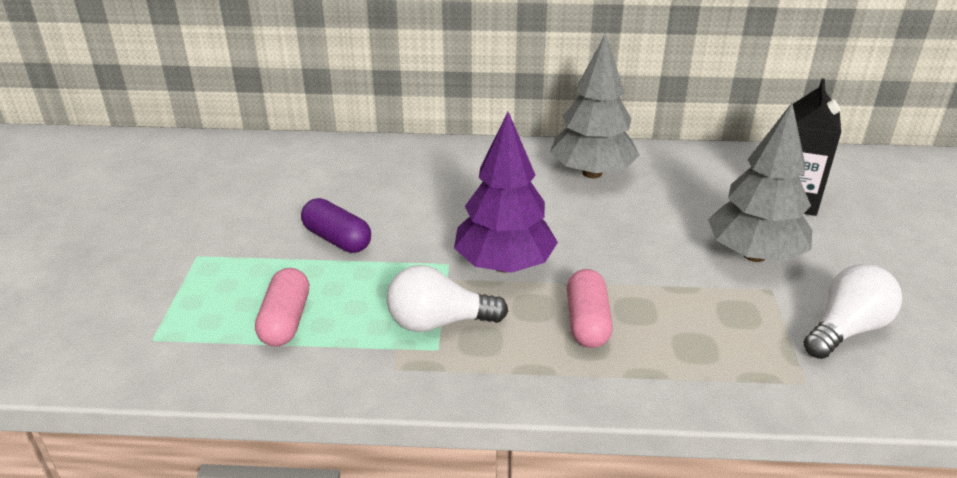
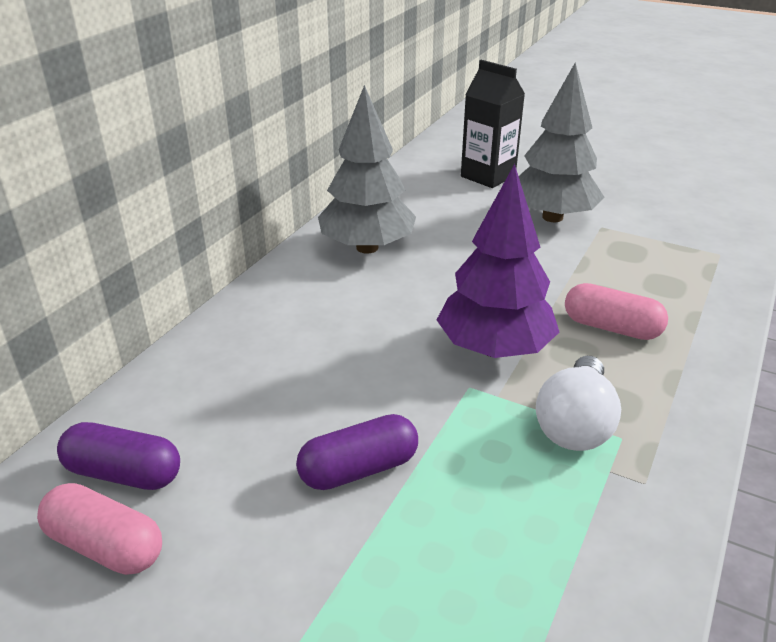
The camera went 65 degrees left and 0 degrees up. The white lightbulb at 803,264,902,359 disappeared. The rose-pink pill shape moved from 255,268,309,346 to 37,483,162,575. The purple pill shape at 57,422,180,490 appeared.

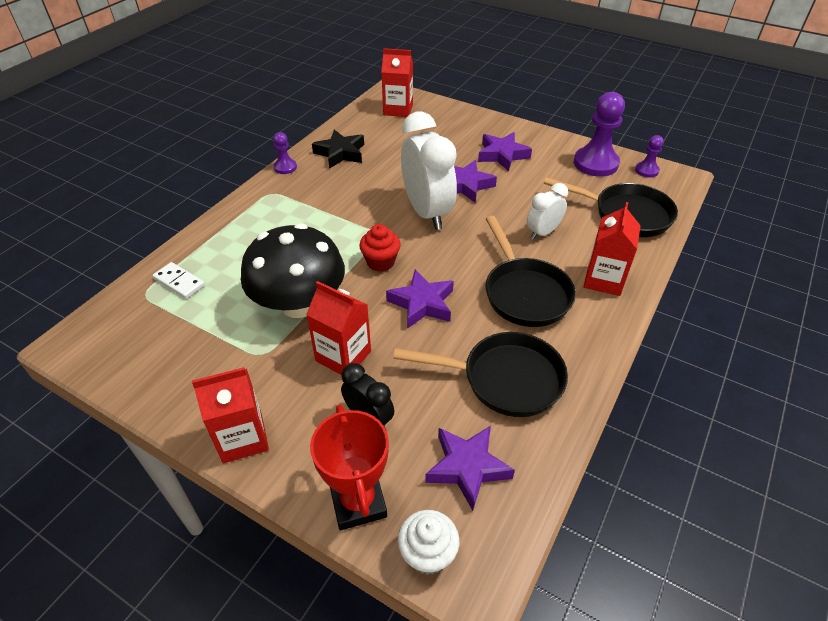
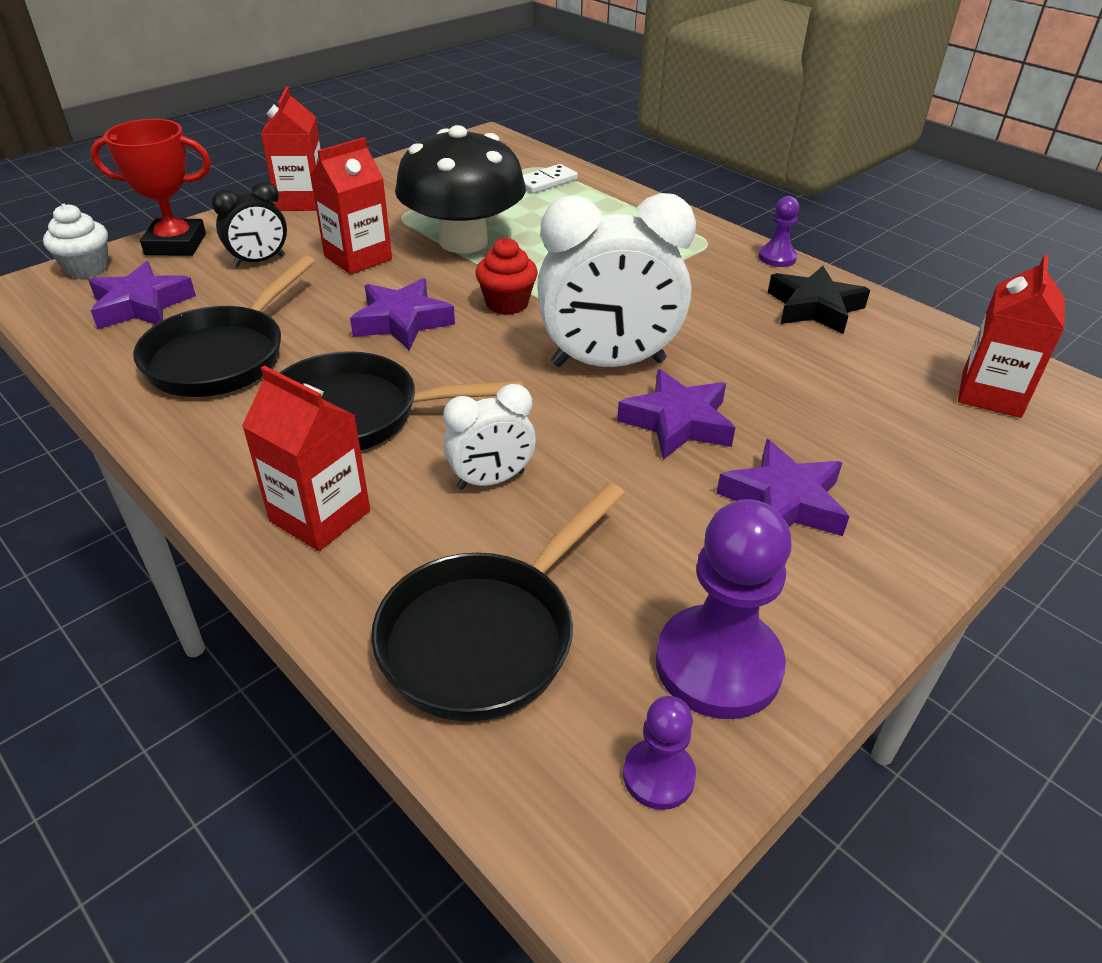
The camera went 105 degrees right and 5 degrees down. The white clock at 527,183,568,240 turned 90 degrees clockwise.

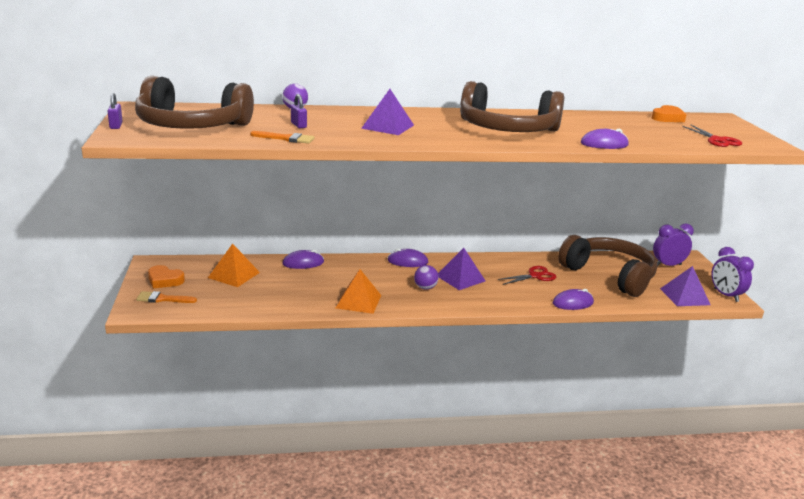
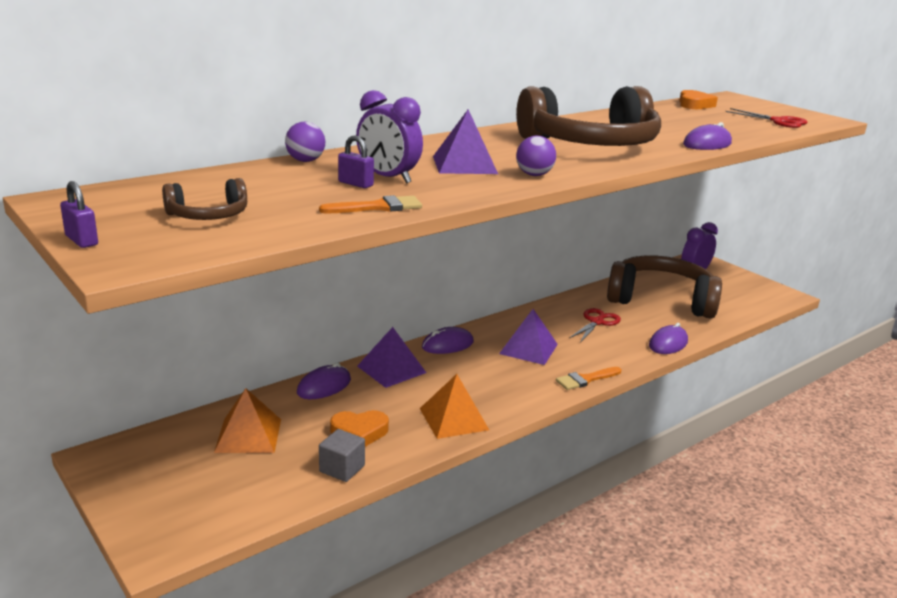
The camera went 30 degrees left and 0 degrees up. The russet over-ear headphones at 135,76,254,129 changed to 0.43 times the size. The purple clock moved from 712,247,754,302 to 356,90,423,183. The orange heart moved from 148,265,185,288 to 330,410,389,447. The purple sphere moved from 414,265,439,290 to 516,136,556,176. The purple pyramid moved from 660,266,710,306 to 357,327,426,388. The orange paint brush moved from 136,291,197,303 to 556,367,621,390. The grey solid cube at 319,429,365,482 appeared.

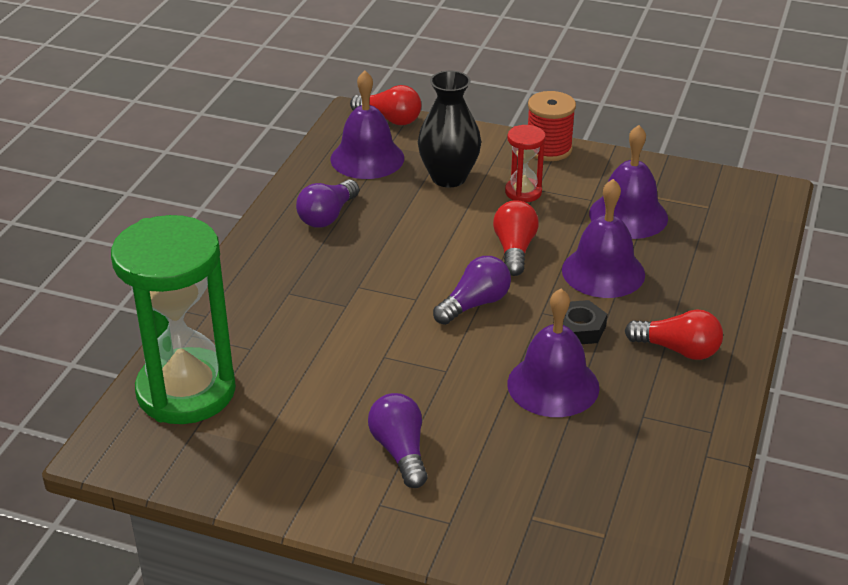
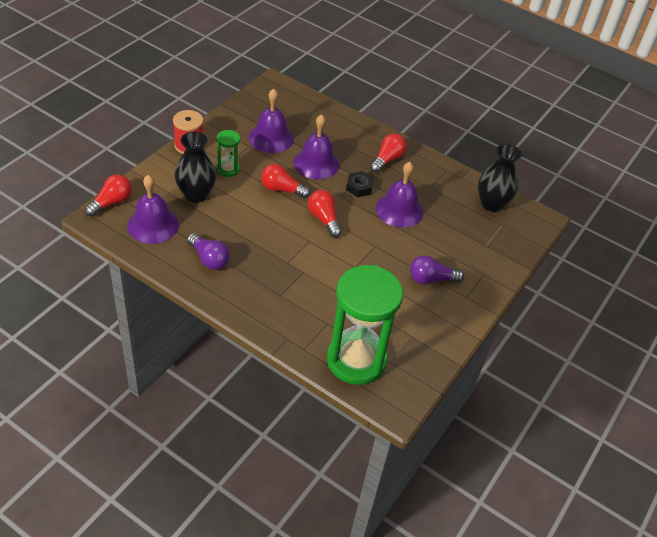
The camera went 80 degrees left and 10 degrees up. The scarlet sand timer at 505,125,546,202 became the emerald sand timer at 217,130,240,177. The purple lightbulb at 433,256,511,325 became the scarlet lightbulb at 308,190,342,237. The black vase at 478,144,522,212 appeared.

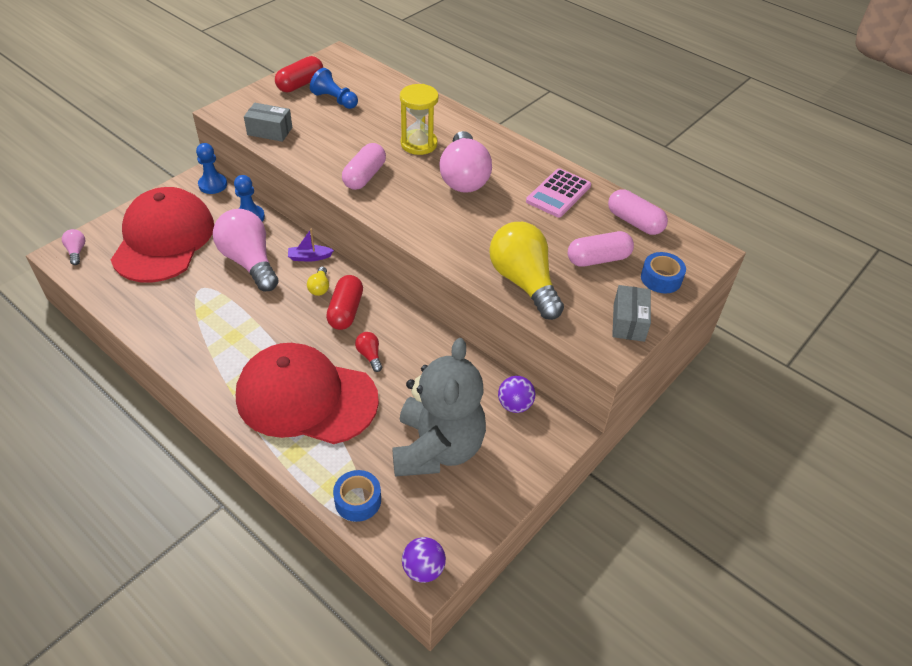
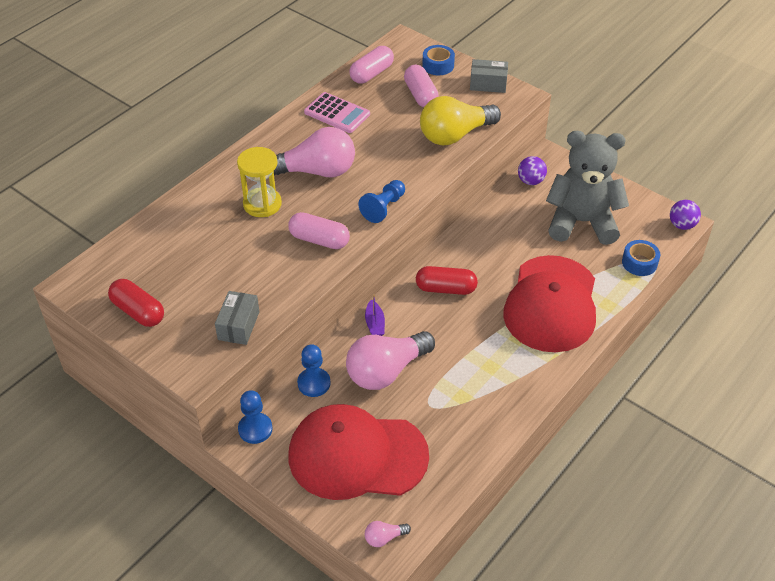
The camera went 90 degrees left and 0 degrees up. The blue game pawn moved from 310,68,358,109 to 358,180,405,223. The bright yellow lightbulb at 307,267,329,296 disappeared. The scarlet lightbulb at 355,332,382,372 disappeared.

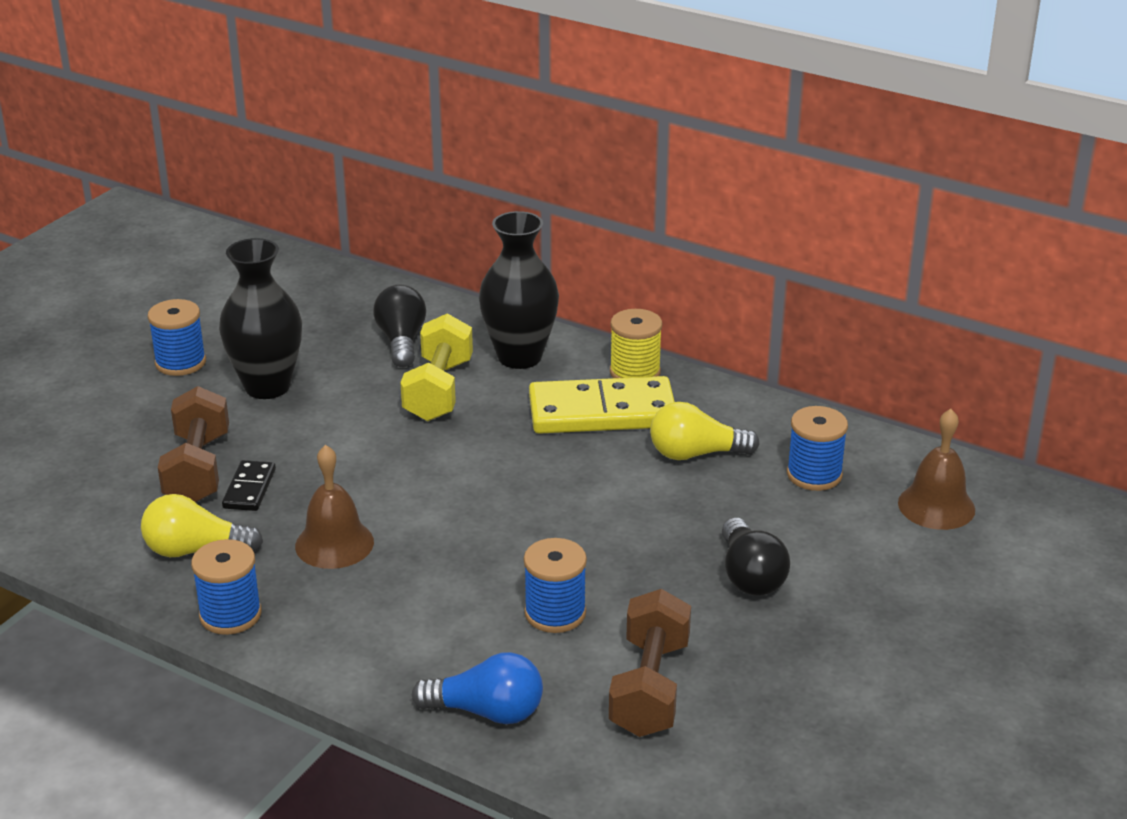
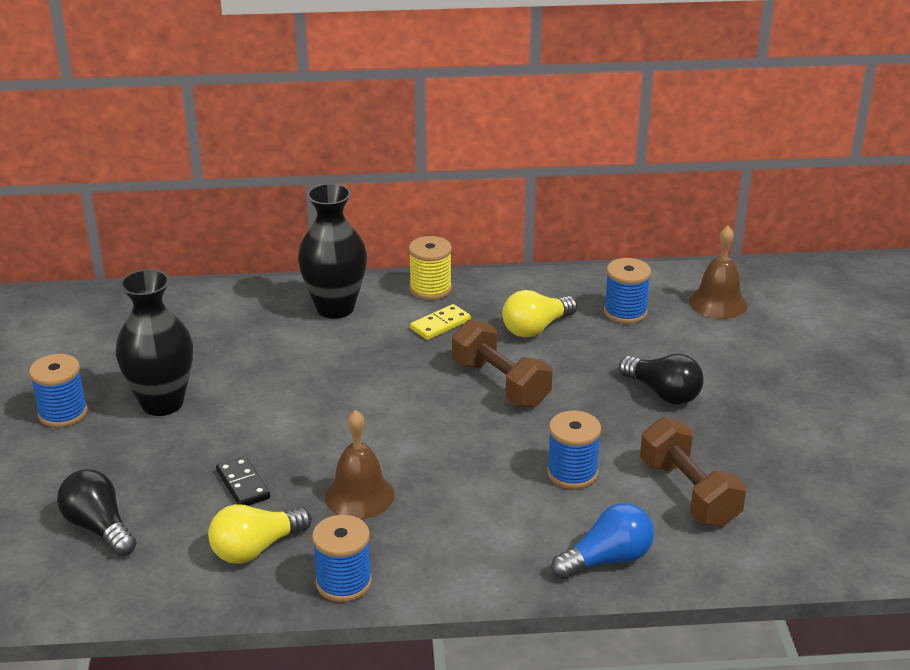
The camera went 35 degrees left and 0 degrees up. The black lightbulb moved from 373,285,426,367 to 57,469,136,556. The bright yellow free weight at 400,313,473,421 disappeared. The bright yellow domino tile at 529,376,675,434 changed to 0.48 times the size. The russet free weight moved from 158,386,229,503 to 452,319,552,408.

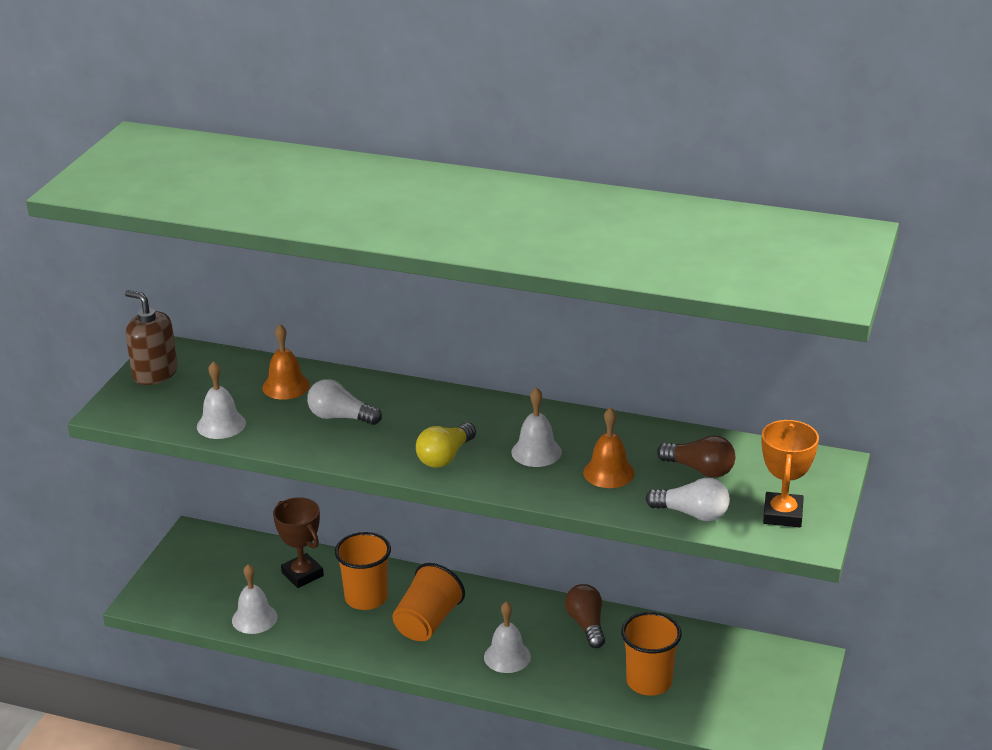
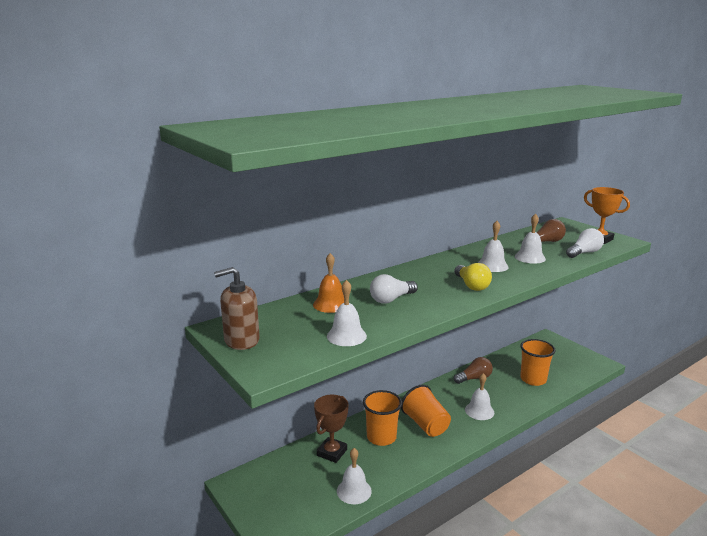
The camera went 55 degrees left and 10 degrees down. The orange bell at 583,407,635,488 became the white bell at 515,214,546,264. The russet prize cup at 273,497,324,588 turned 60 degrees counterclockwise. The russet lightbulb at 565,584,605,648 turned 135 degrees clockwise.

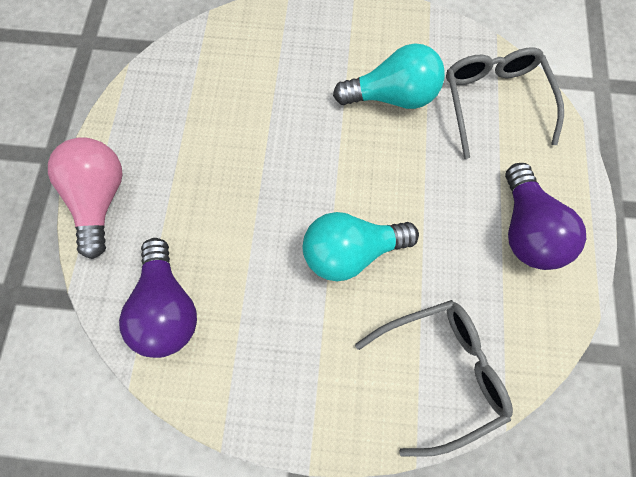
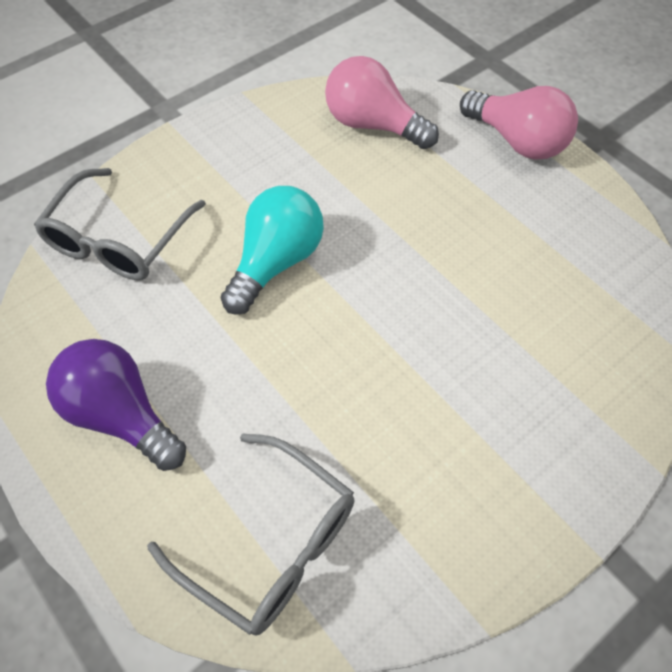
The camera went 135 degrees right and 15 degrees down. The aqua lightbulb at 333,43,445,109 disappeared. The purple lightbulb at 119,238,197,358 became the rose-pink lightbulb at 325,56,439,149.

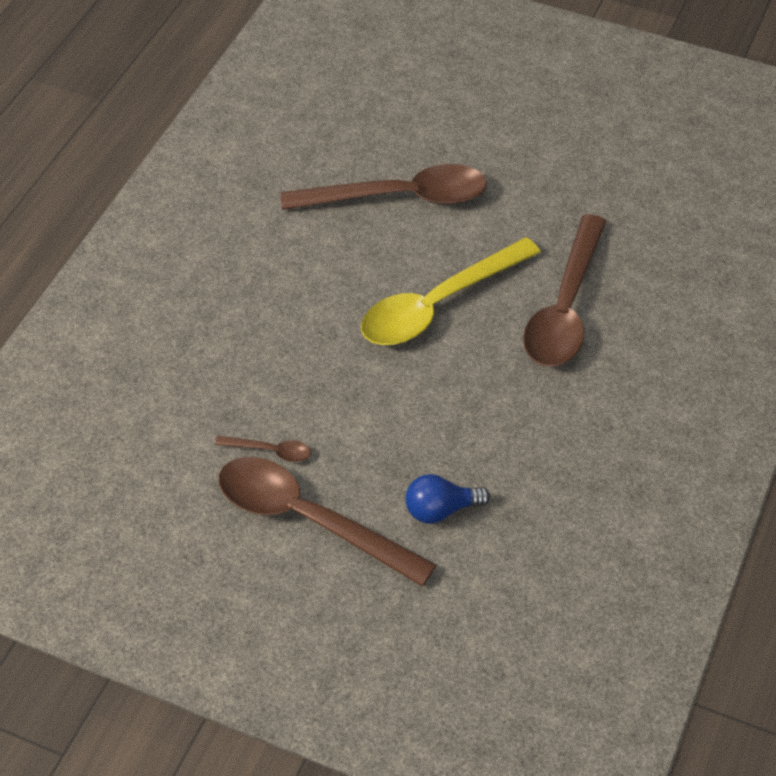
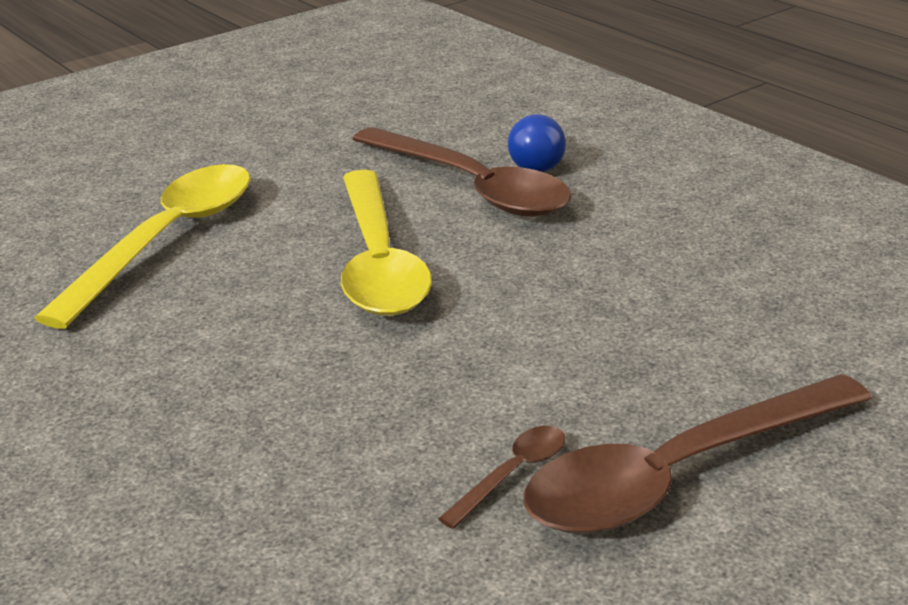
The camera went 60 degrees left and 20 degrees down. The russet spoon at 281,164,487,210 became the bright yellow spoon at 35,164,251,329. The blue lightbulb moved from 405,474,490,524 to 508,114,566,172.

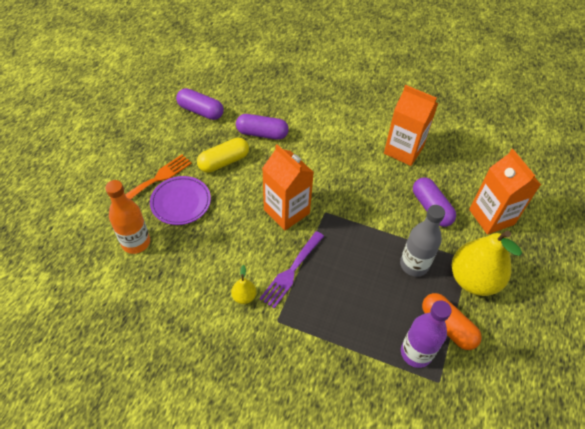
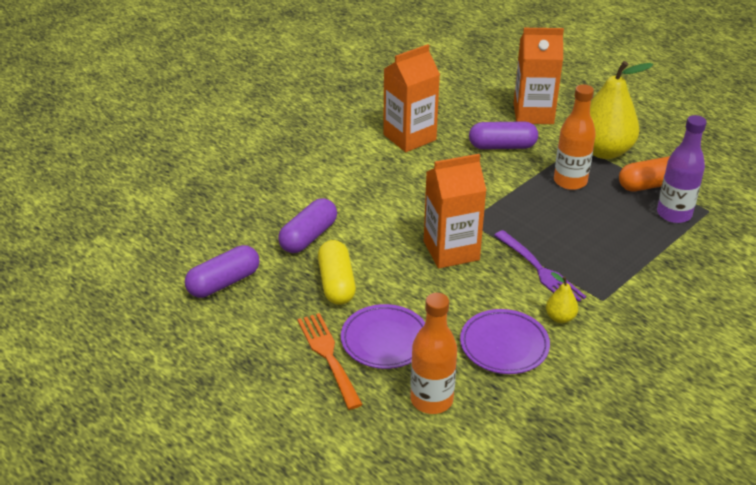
The camera went 65 degrees left and 15 degrees down. The grey flask at 400,205,445,277 became the orange flask at 554,84,596,190. The purple dinner plate at 460,309,550,374 appeared.

